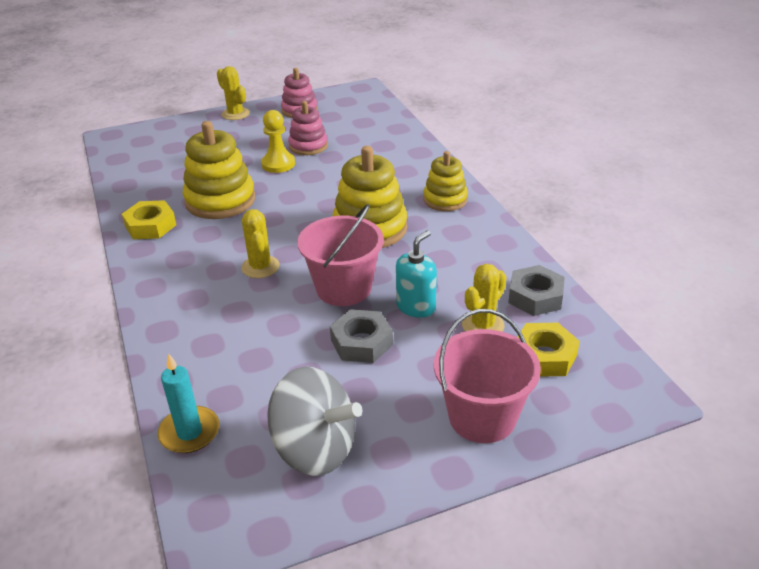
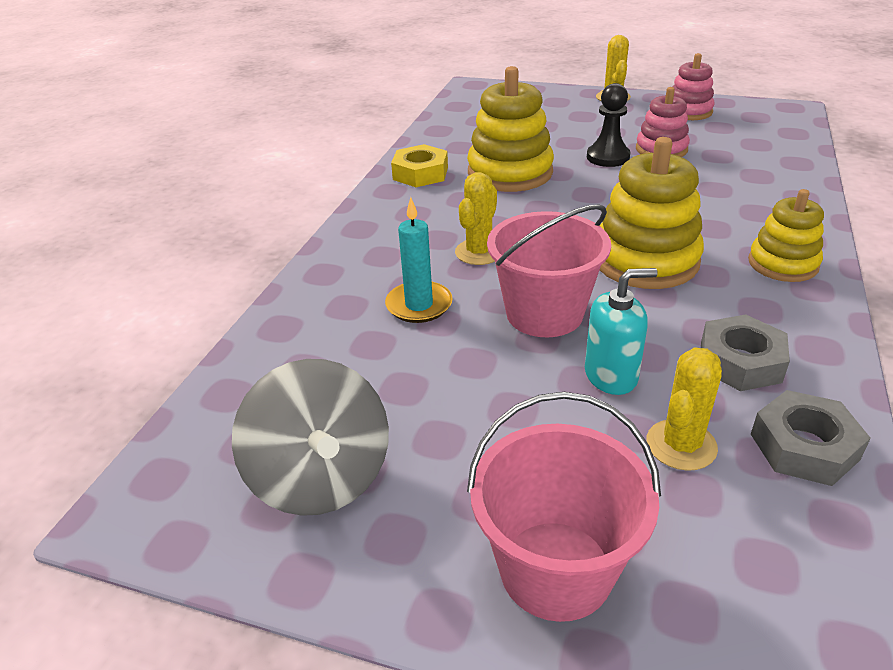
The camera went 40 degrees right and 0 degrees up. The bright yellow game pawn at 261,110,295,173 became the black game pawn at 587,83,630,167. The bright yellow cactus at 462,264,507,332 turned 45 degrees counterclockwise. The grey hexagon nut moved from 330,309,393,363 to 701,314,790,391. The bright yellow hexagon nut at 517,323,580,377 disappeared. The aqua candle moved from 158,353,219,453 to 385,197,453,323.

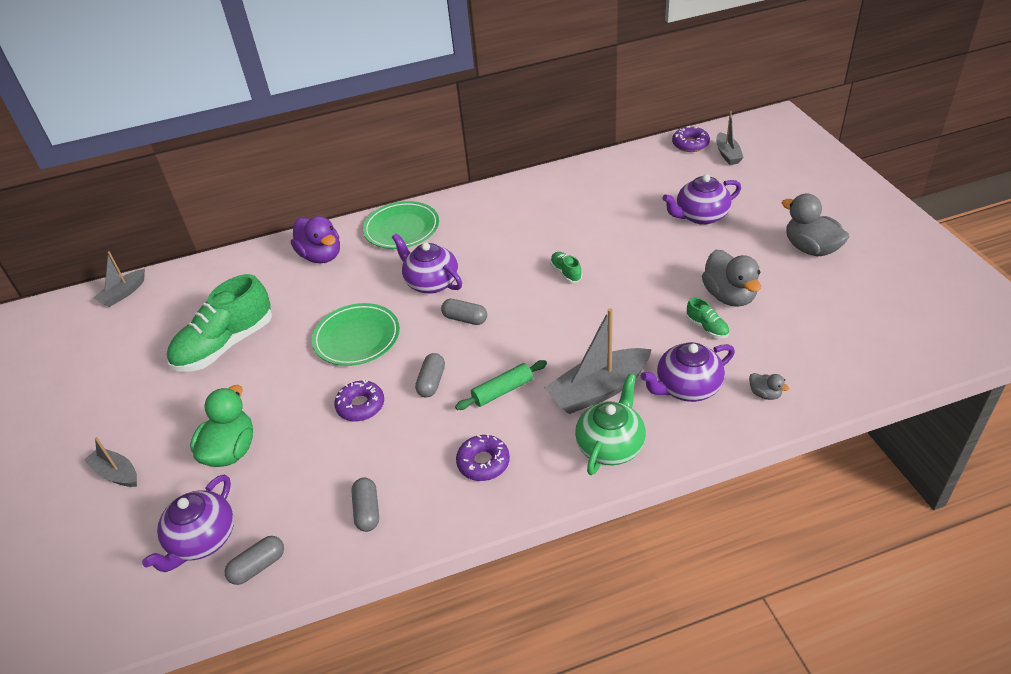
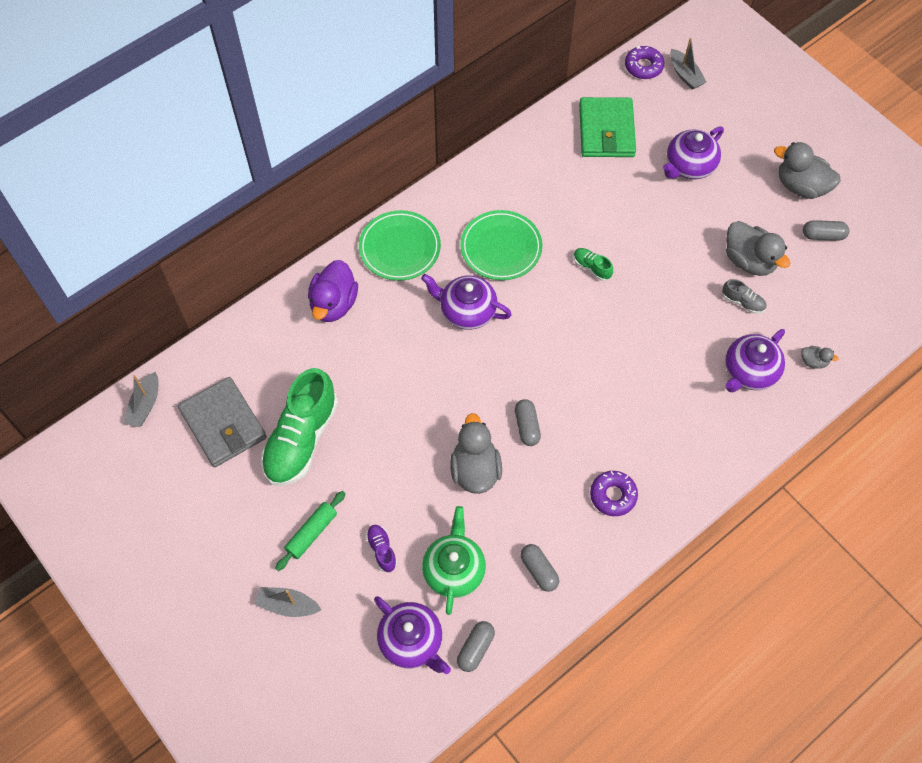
The camera went 25 degrees left and 20 degrees up. The purple duck at 291,216,340,263 turned 75 degrees clockwise. The emerald lace-up shoe at 686,298,729,338 became the grey lace-up shoe at 722,279,767,314. The grey pill shape moved from 441,299,487,325 to 803,220,849,241. The emerald dinner plate moved from 312,303,400,366 to 460,210,542,280. The grey boat at 544,308,652,414 disappeared. The emerald pastry roller moved from 455,360,547,410 to 275,491,345,571. The emerald china teapot moved from 575,374,646,475 to 422,506,486,615. The purple glazed donut at 334,379,384,421 was replaced by the grey duck at 450,413,502,494. The emerald duck at 190,385,253,467 was replaced by the purple lace-up shoe at 366,525,397,572. The purple china teapot at 142,475,234,572 turned 45 degrees counterclockwise. The emerald card wallet at 579,97,636,157 appeared. The grey card wallet at 178,377,267,467 appeared.

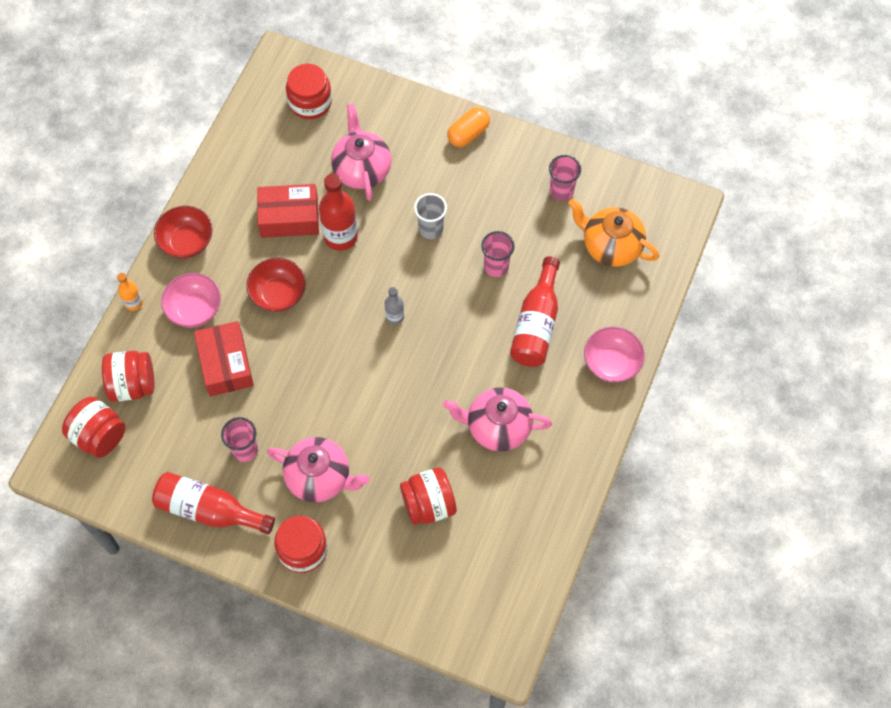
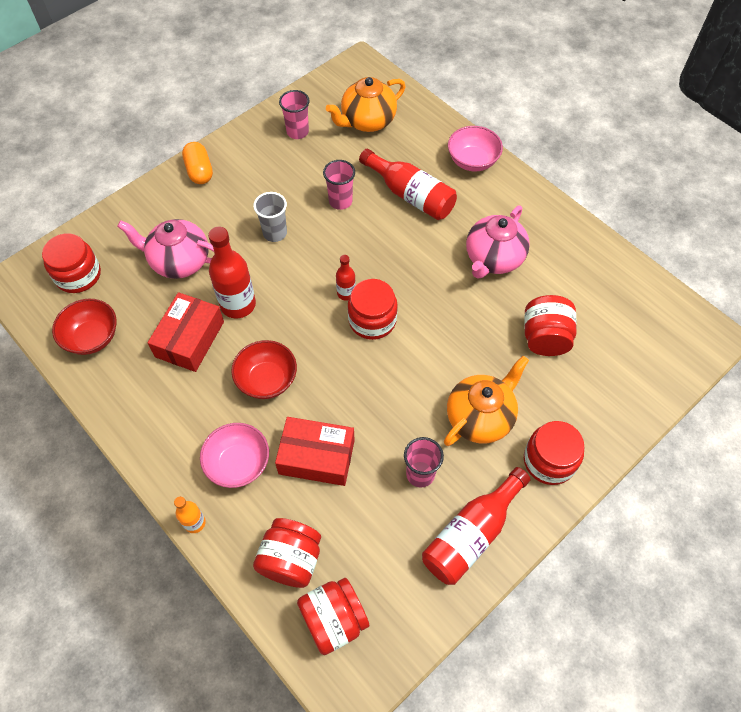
The camera went 65 degrees left and 5 degrees down. The scarlet bowl moved from 154,206,213,259 to 52,299,117,355. The grey flask at 385,287,404,325 became the scarlet flask at 336,255,356,301. The rose-pink china teapot at 267,437,370,502 became the orange china teapot at 444,356,529,446. The scarlet jar at 348,279,398,340 appeared.

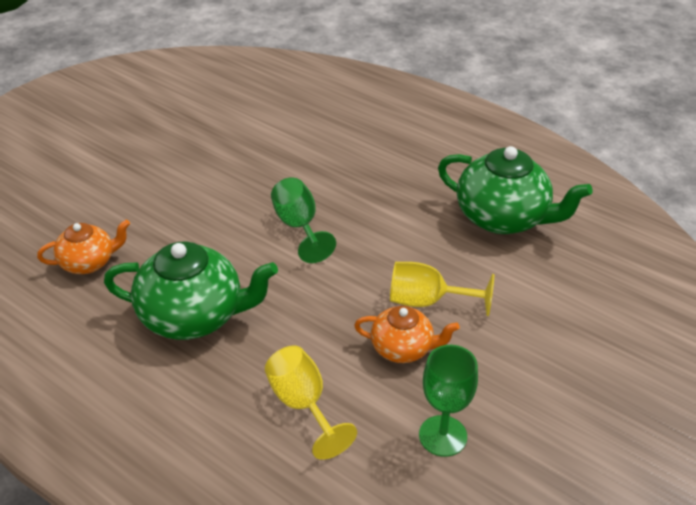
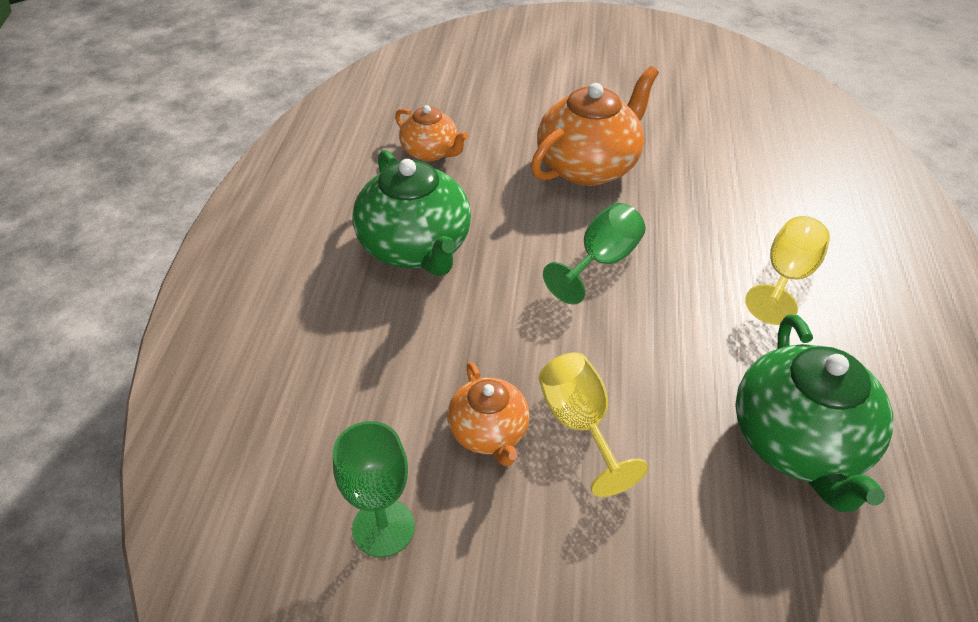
The camera went 60 degrees right and 5 degrees up. The bright yellow wine glass moved from 265,345,357,460 to 745,216,830,325. The orange china teapot at 531,66,659,186 appeared.

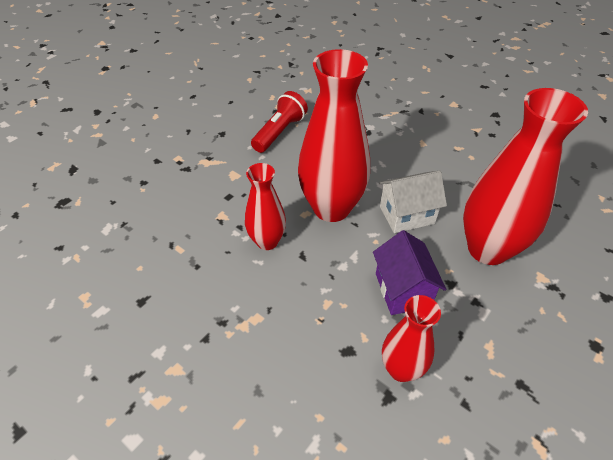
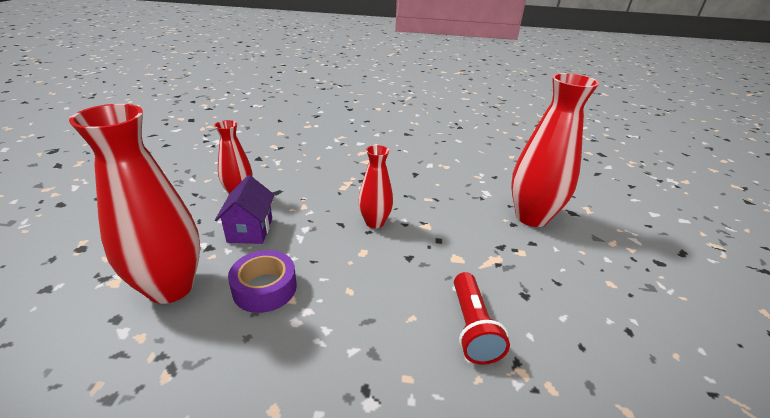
The camera went 145 degrees right and 15 degrees down. The scarlet vase moved from 298,49,370,222 to 511,73,599,227. The white cottage at 379,170,447,233 was replaced by the purple roll of tape at 228,250,297,313. The purple cottage at 373,230,446,315 turned 45 degrees clockwise.

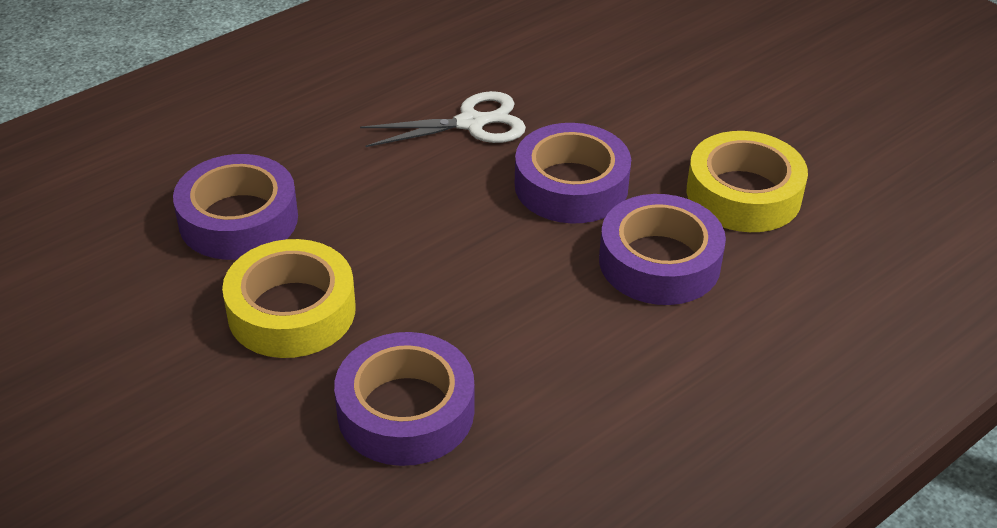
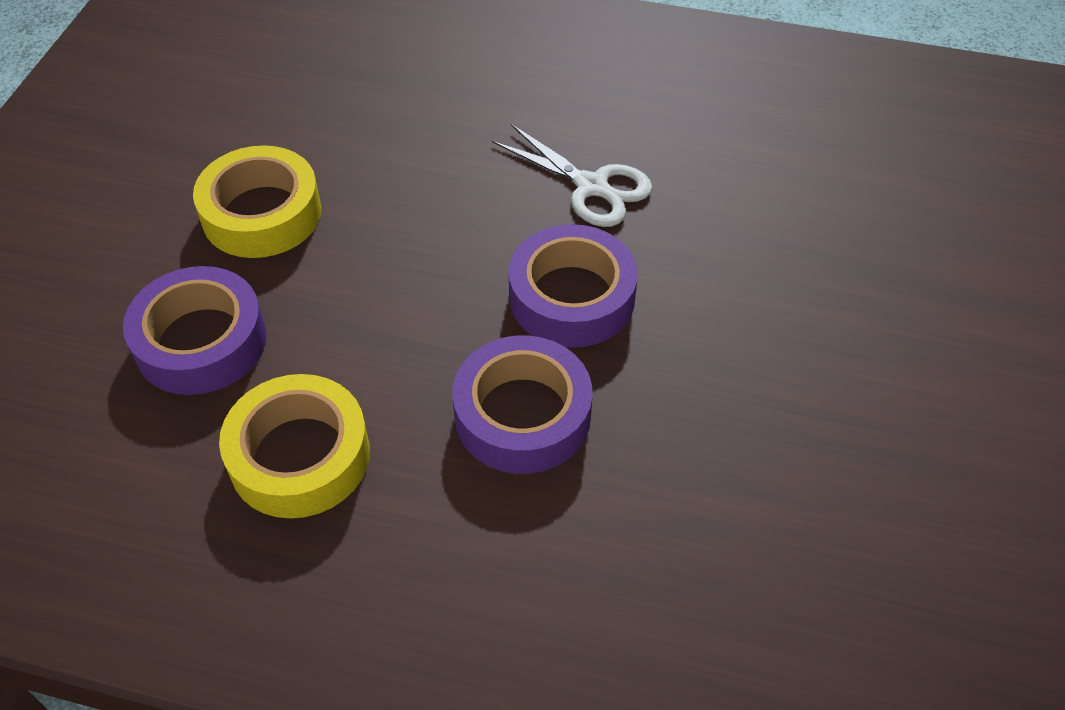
The camera went 55 degrees right and 10 degrees up. The bright yellow roll of tape moved from 687,131,808,232 to 219,374,370,519. The purple roll of tape at 173,154,298,260 disappeared.

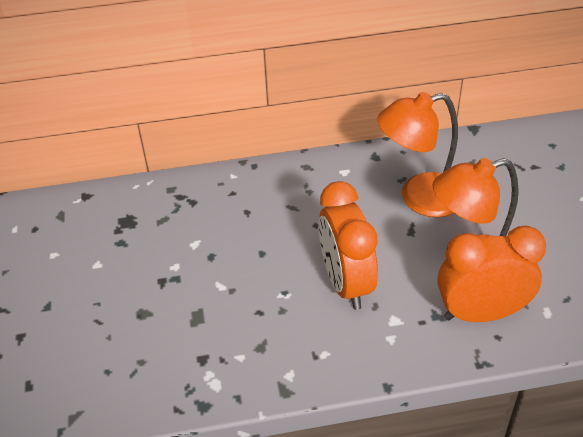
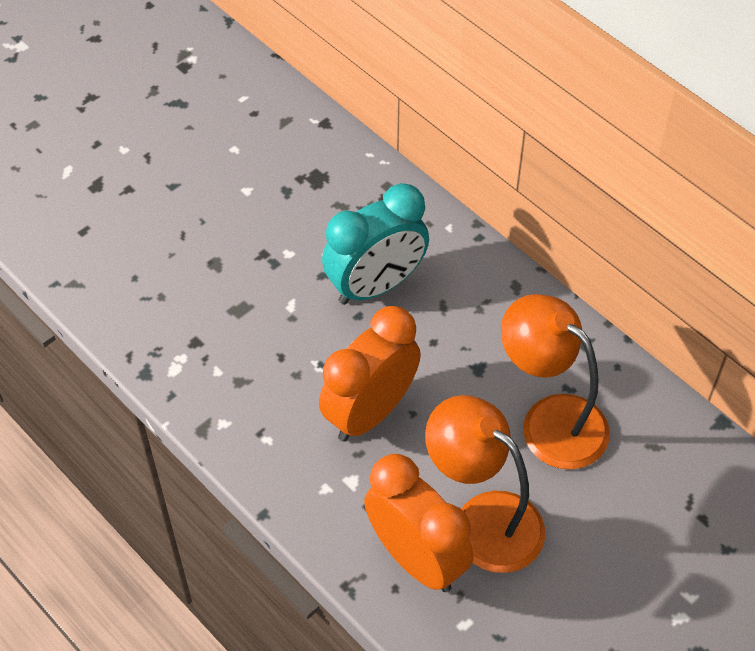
The camera went 55 degrees right and 10 degrees up. The aqua clock at 322,183,429,305 appeared.

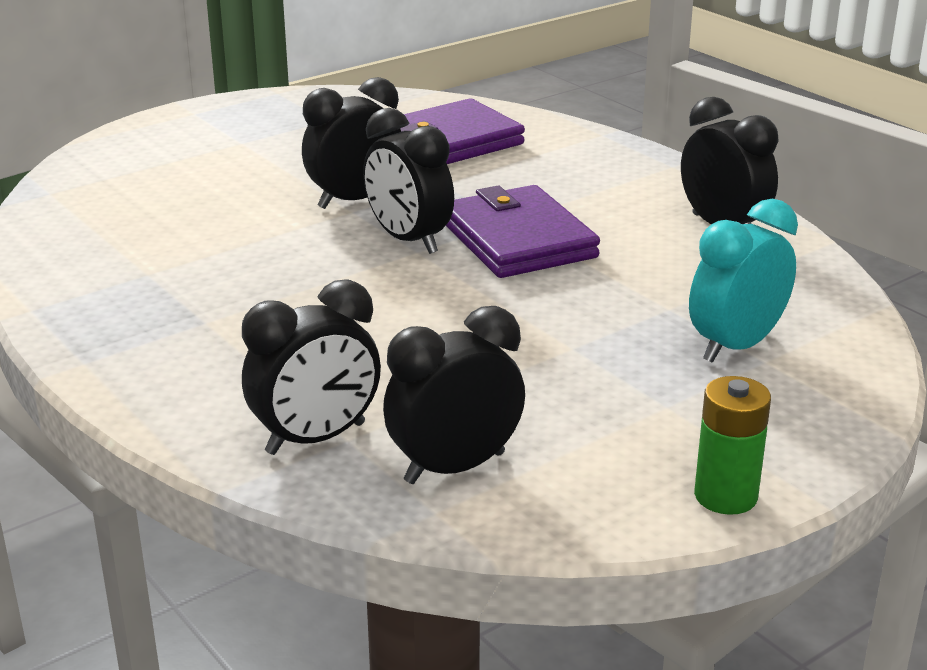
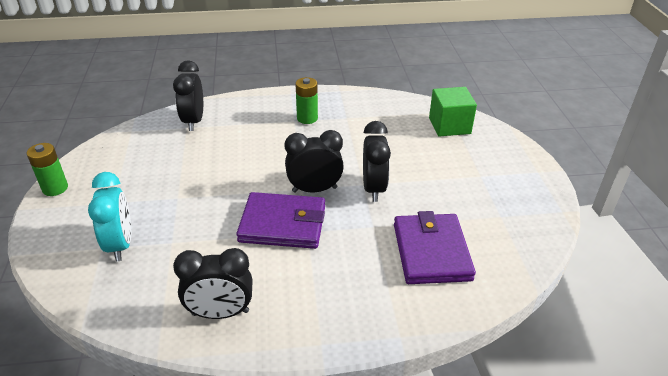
The camera went 120 degrees right and 10 degrees up. The black clock at 383,306,525,484 disappeared. The emerald battery at 296,77,318,124 appeared. The emerald solid cube at 429,87,477,136 appeared.

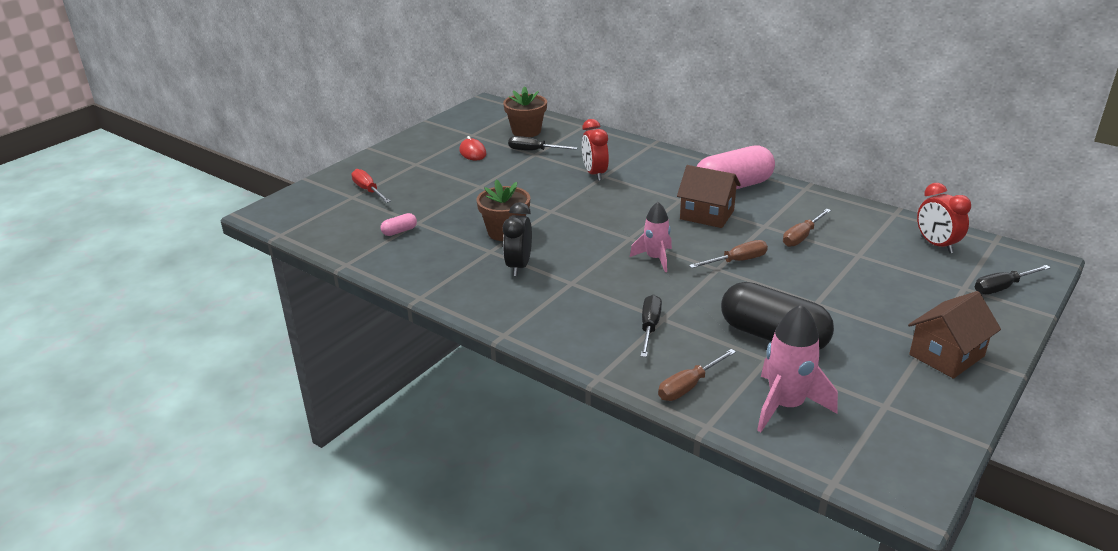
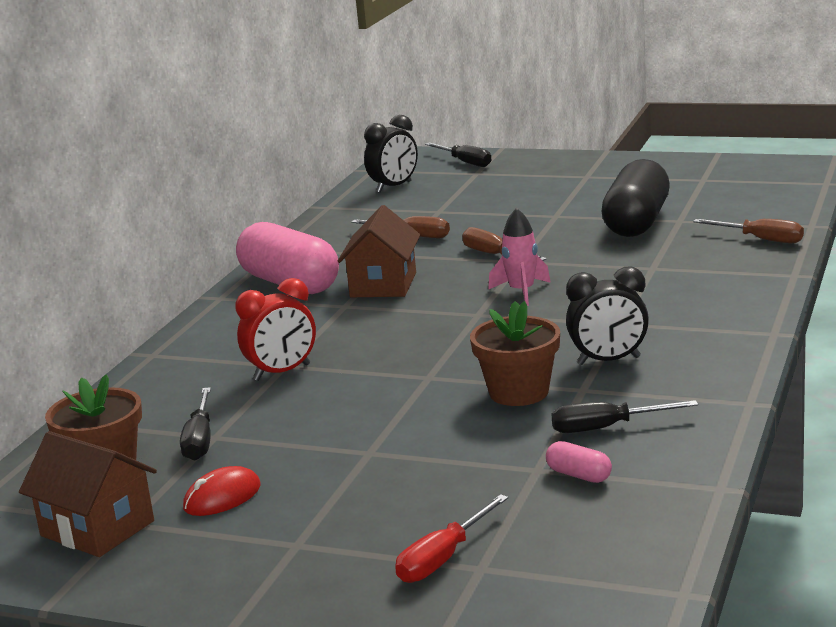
The camera went 105 degrees left and 10 degrees down. The scarlet clock at 917,183,971,253 became the black clock at 364,115,418,193. The russet cottage moved from 908,291,1001,379 to 19,431,157,557. The black flat screwdriver moved from 641,295,662,357 to 552,400,698,433. The rose-pink rocket at 757,304,838,432 disappeared.

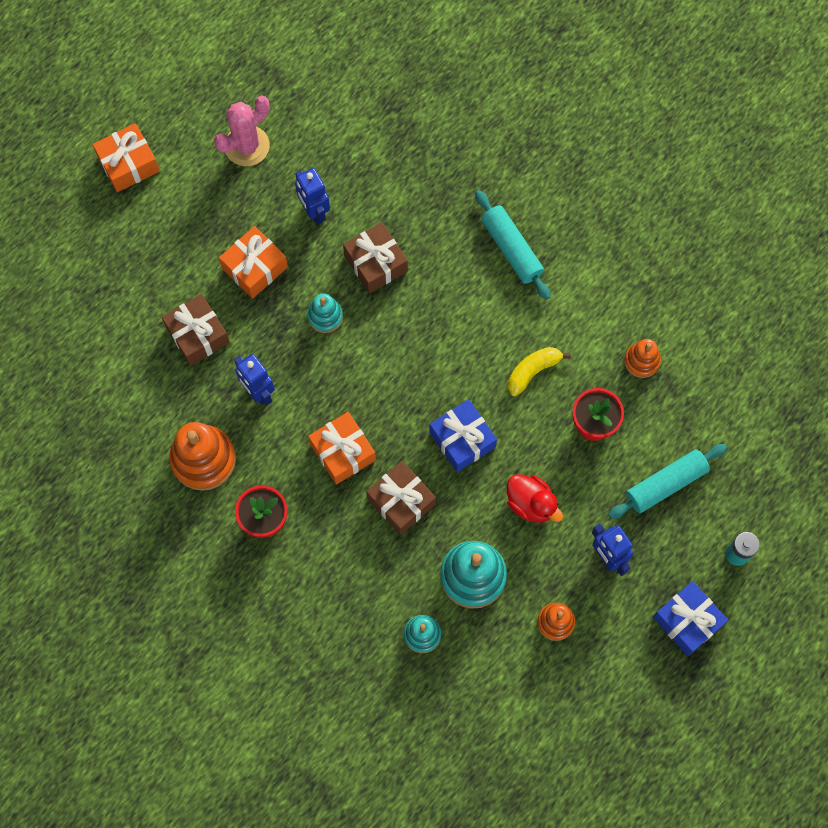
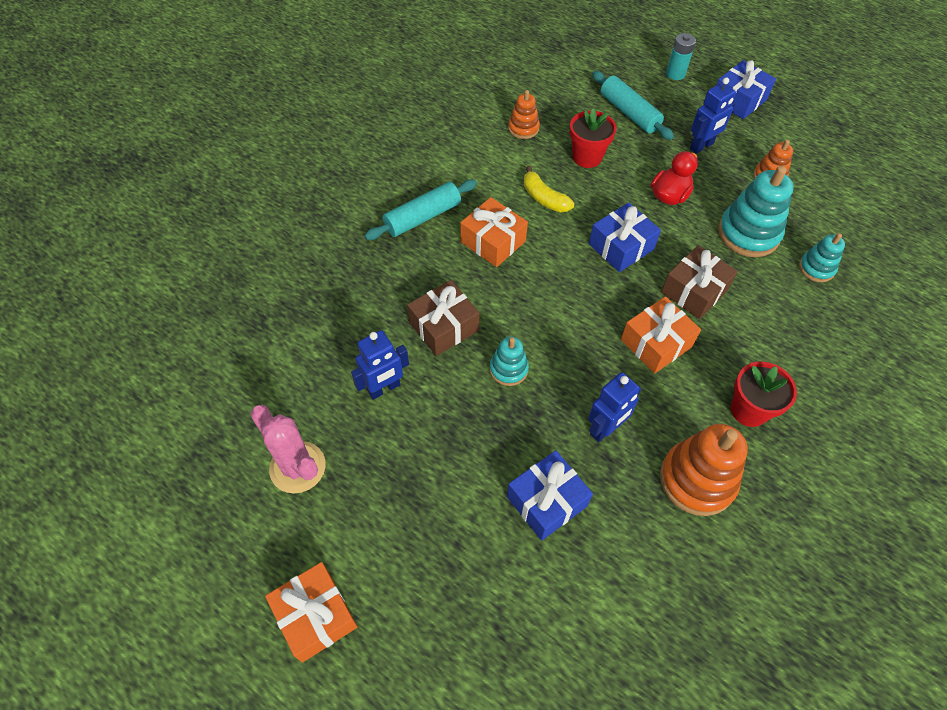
The camera went 95 degrees left and 15 degrees down. The orange gift moved from 219,226,288,299 to 460,197,528,267. The russet gift at 162,294,230,366 became the blue gift at 507,450,593,541.

